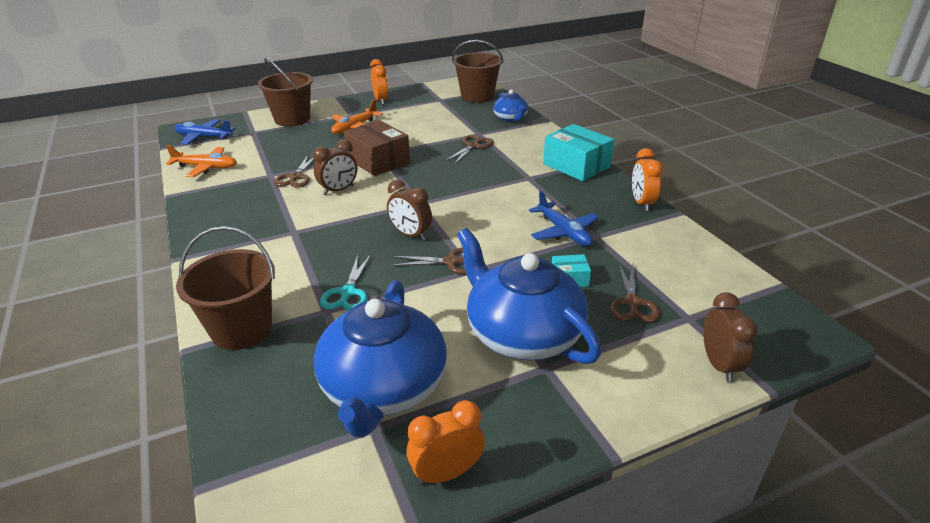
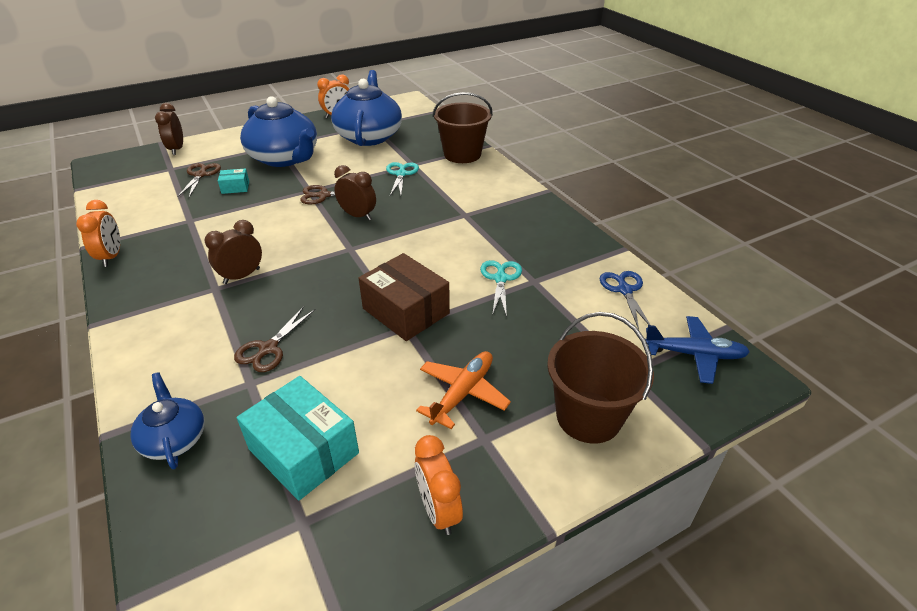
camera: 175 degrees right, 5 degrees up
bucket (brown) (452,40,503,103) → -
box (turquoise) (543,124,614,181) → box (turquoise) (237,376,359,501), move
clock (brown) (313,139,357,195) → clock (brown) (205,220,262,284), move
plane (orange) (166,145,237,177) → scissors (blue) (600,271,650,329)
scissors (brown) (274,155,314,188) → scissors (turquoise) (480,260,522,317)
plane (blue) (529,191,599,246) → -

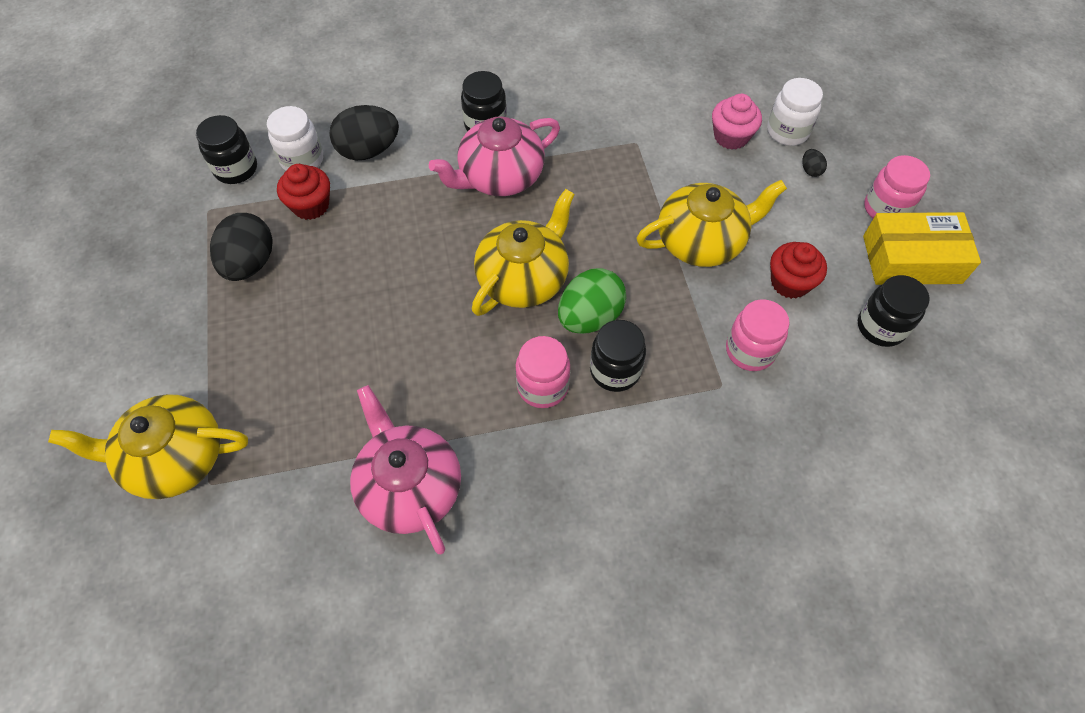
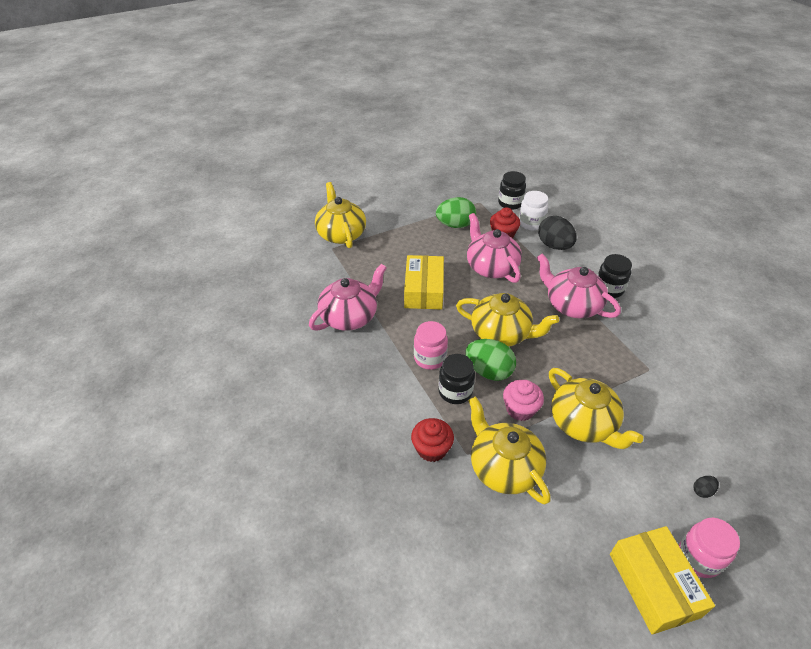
camera: 75 degrees right, 15 degrees down
jar (white) (767,78,823,146) → -
cupcake (pink) (712,94,762,150) → cupcake (pink) (503,380,544,421), move
egg (black) (210,213,272,281) → egg (green) (436,197,476,228)
cupcake (red) (770,242,827,299) → cupcake (red) (411,418,454,462), move
jar (black) (858,275,929,347) → -
jar (pink) (726,299,790,371) → teapot (yellow) (469,397,551,504)
- → teapot (pink) (467,213,522,283)
- → box (yellow) (404,255,444,310)

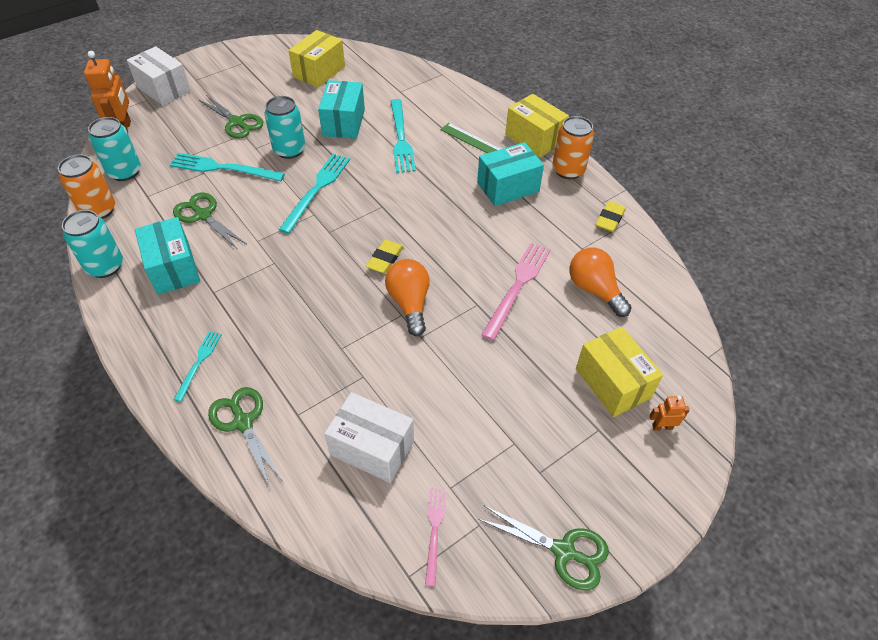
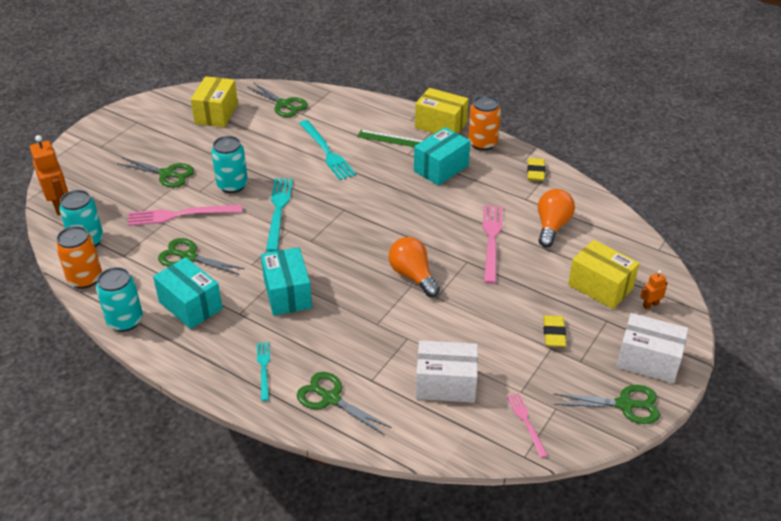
camera: 20 degrees left, 10 degrees down
box (white) (127,46,191,105) → box (white) (616,313,688,383), move
box (turquoise) (318,80,365,139) → box (turquoise) (261,247,312,316), move
fork (turquoise) (170,153,285,181) → fork (pink) (128,205,242,226)
eraser (yellow) (366,239,404,274) → eraser (yellow) (543,315,566,347), move
light bulb (orange) (569,247,632,317) → light bulb (orange) (538,189,575,247), 75 degrees clockwise
- → scissors (green) (248,83,308,117)

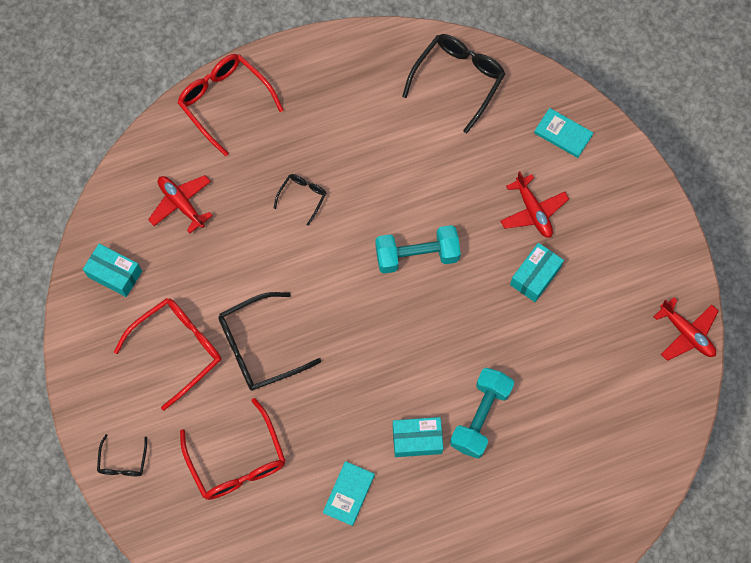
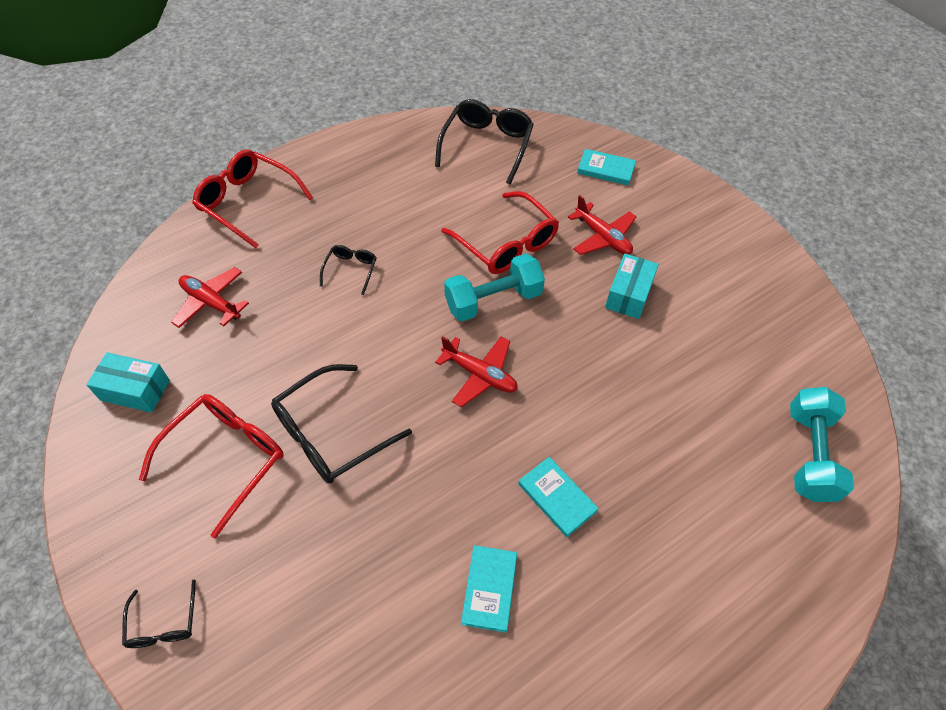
camera: 15 degrees left, 15 degrees down
plane (red) (654,297,718,361) → plane (red) (435,336,518,407), move
dumbbell (turquoise) (450,368,514,459) → dumbbell (turquoise) (790,387,854,502), move
glasses (red) (180,398,286,500) → glasses (red) (441,191,559,274), move
box (turquoise) (393,417,443,457) → book (turquoise) (518,457,599,537)

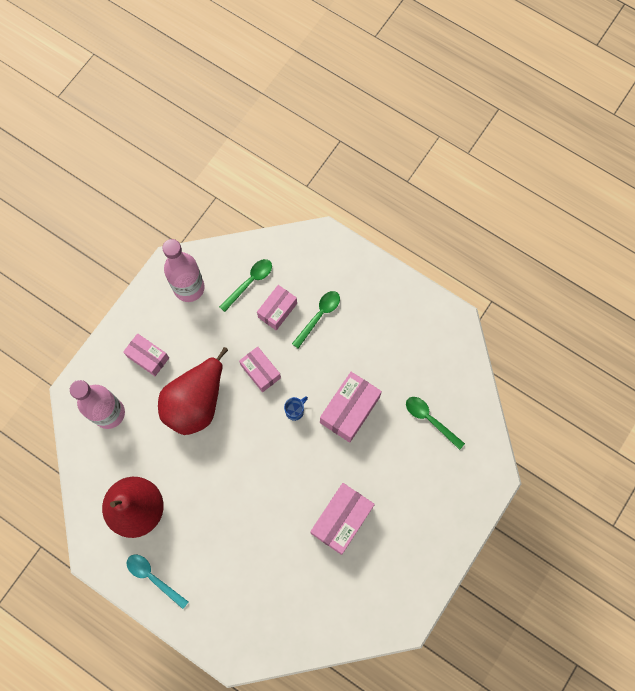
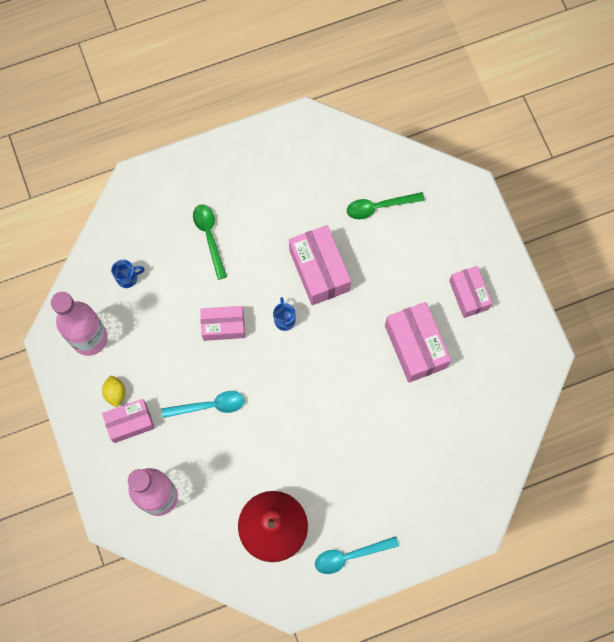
camera: 55 degrees left, 0 degrees up
spoon (green) (219,259,272,312) → mug (blue) (111,259,145,288)
box (pink) (257,285,297,330) → box (pink) (449,266,492,318), move
pear (red) (158,347,228,435) → spoon (turquoise) (161,391,244,418)
- → lemon (yellow) (102,376,125,407)

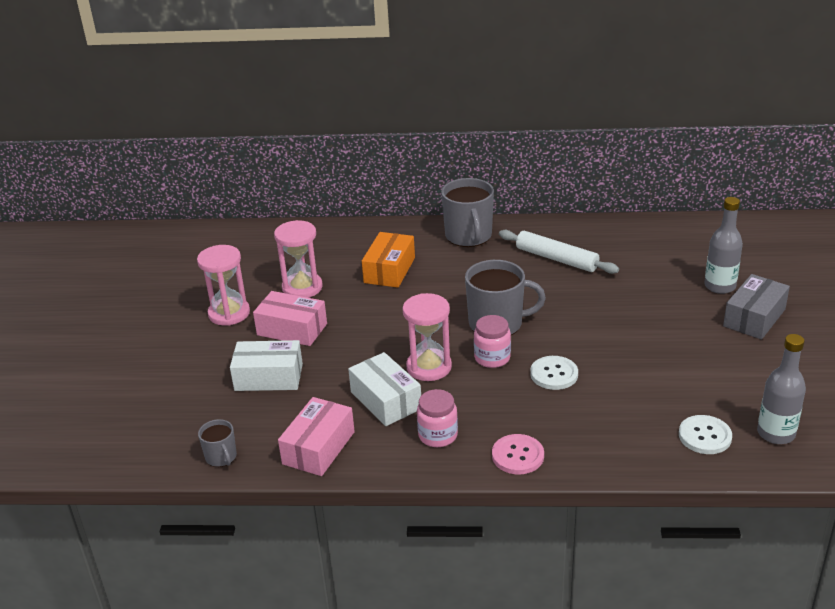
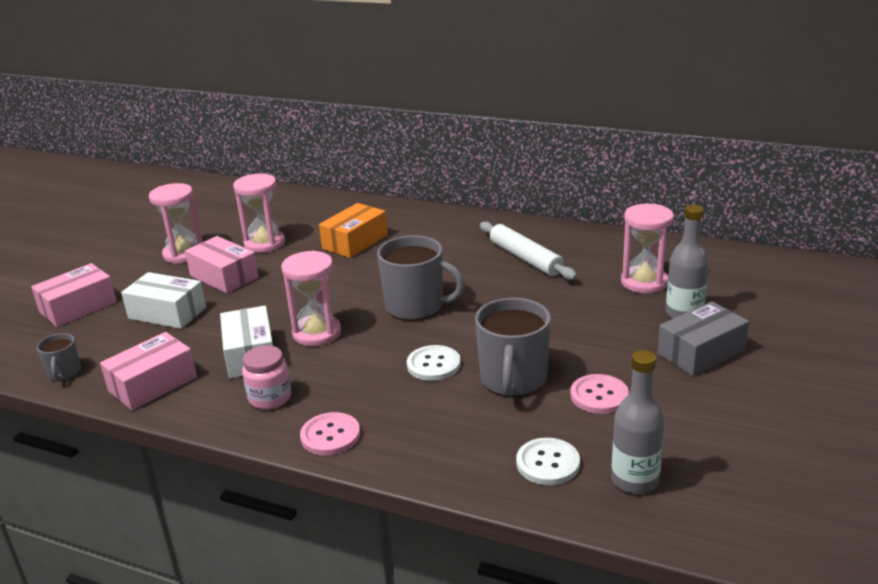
camera: 20 degrees right, 5 degrees down
mug (grey) (441,178,494,247) → mug (grey) (475,298,551,397), move
jar (pink) (474,315,511,368) → -
- → hourglass (pink) (621,204,674,294)
- → box (pink) (31,263,117,327)
- → button (pink) (570,374,629,414)

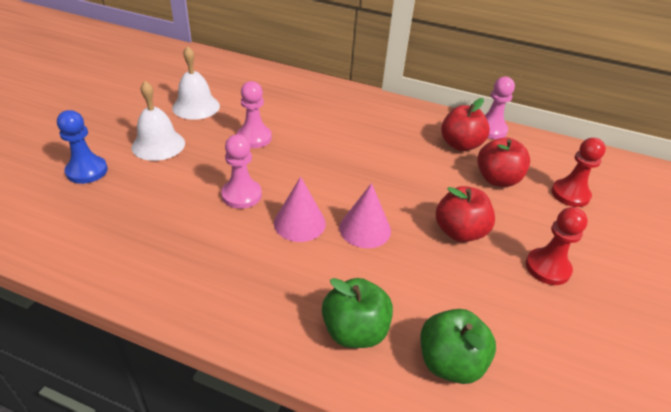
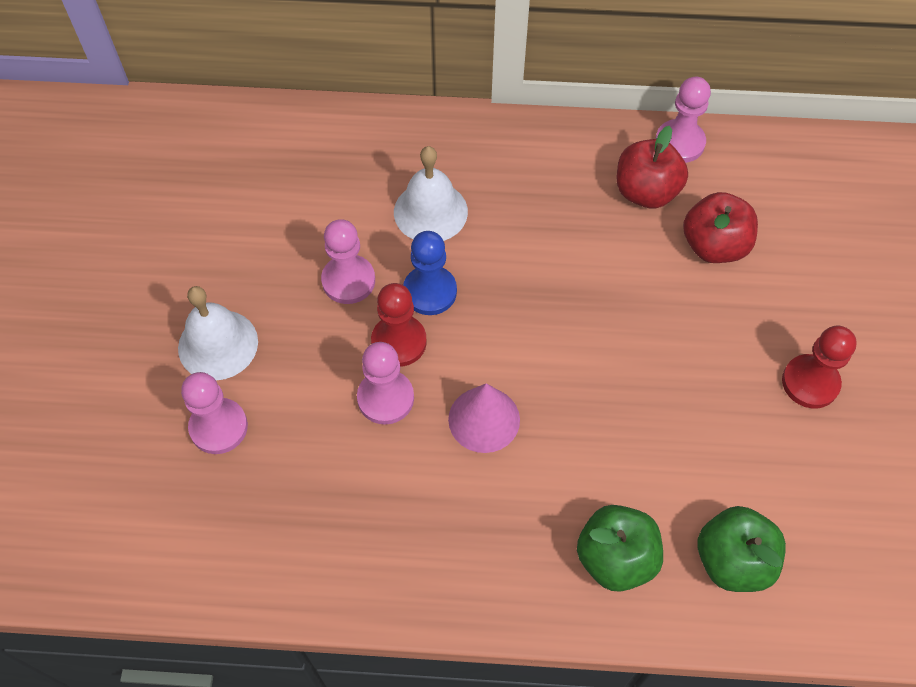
camera: 15 degrees left, 20 degrees up
bell (white) (172,46,220,120) → bell (white) (394,146,468,241), move
pawn (blue) (57,110,108,184) → pawn (blue) (403,231,457,315), move
pawn (red) (551,138,606,207) → pawn (red) (371,283,427,367), move
cone (pink) (339,183,391,248) → -
apple (red) (436,186,495,242) → -
- → pawn (pink) (181,372,248,454)

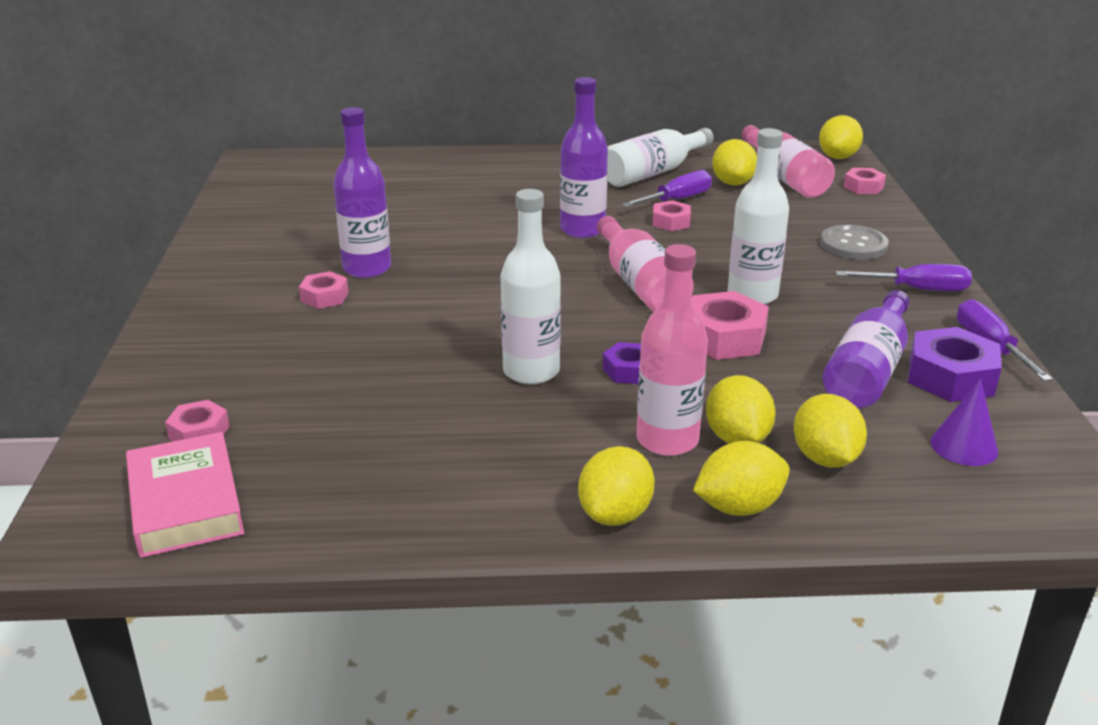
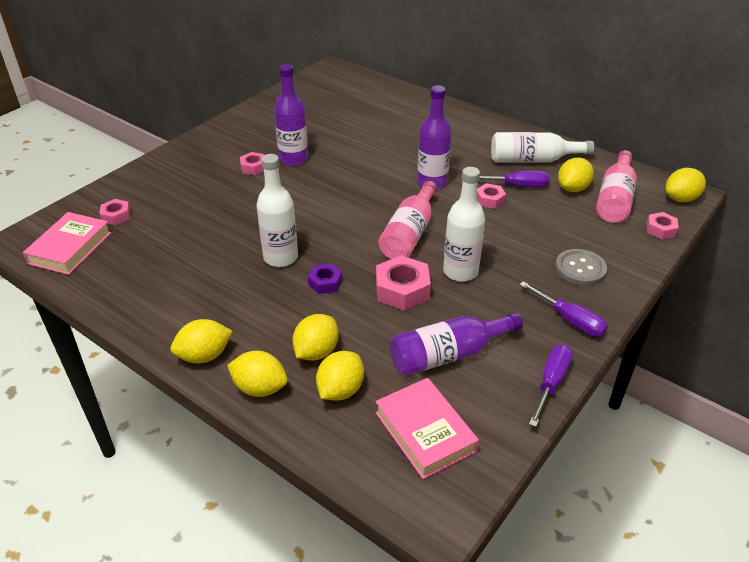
camera: 40 degrees right, 10 degrees up
bottle (pink) (636,244,708,456) → -
nut (purple) (908,327,1002,402) → -
cone (purple) (931,379,998,466) → book (pink) (375,378,479,479)

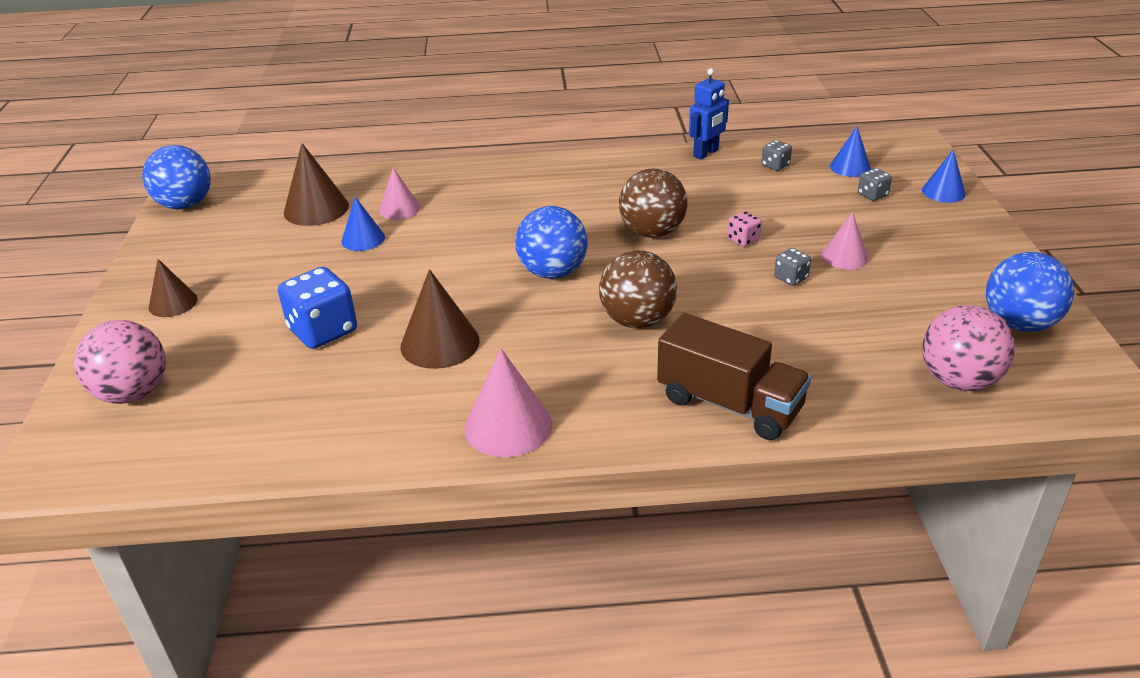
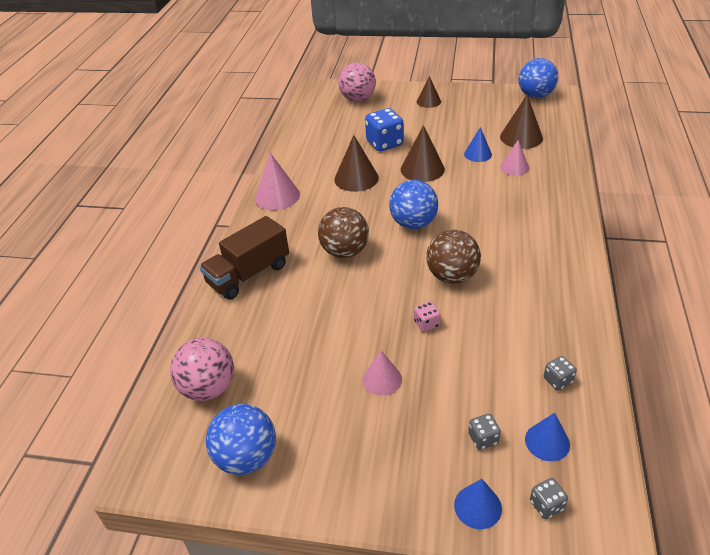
camera: 105 degrees right, 5 degrees up
robot (blue) (689,68,729,159) → -
dice (grey) (774,248,811,286) → dice (grey) (530,478,568,519), move
- → cone (brown) (401,125,445,182)

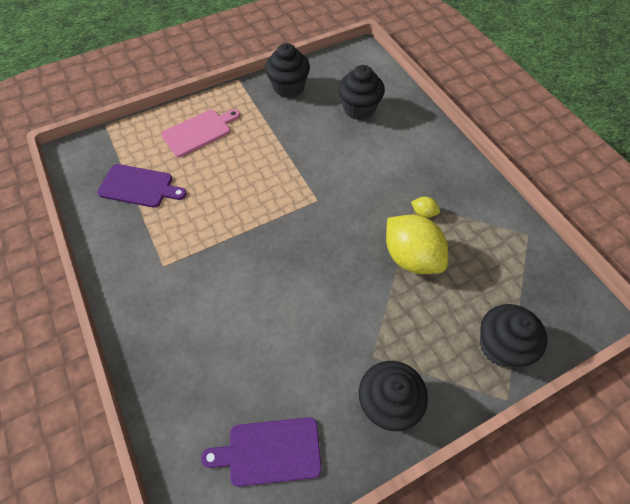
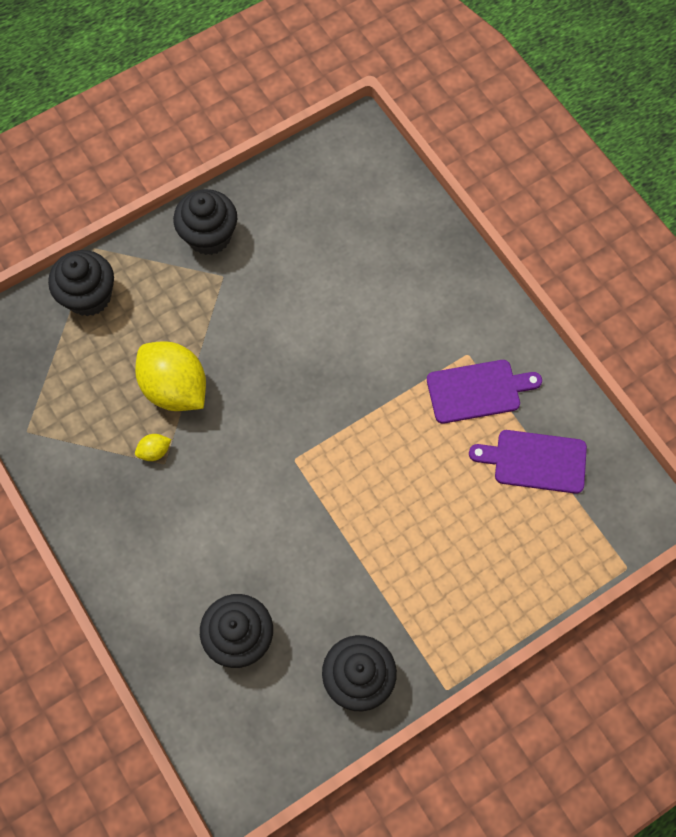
camera: 175 degrees right, 10 degrees up
cutting board (pink) (161,109,240,157) → -
lemon (yellow) (411,197,440,218) → lemon (yellow) (135,434,171,461), 45 degrees counterclockwise
cutting board (purple) (201,417,322,487) → cutting board (purple) (427,360,542,424), move

